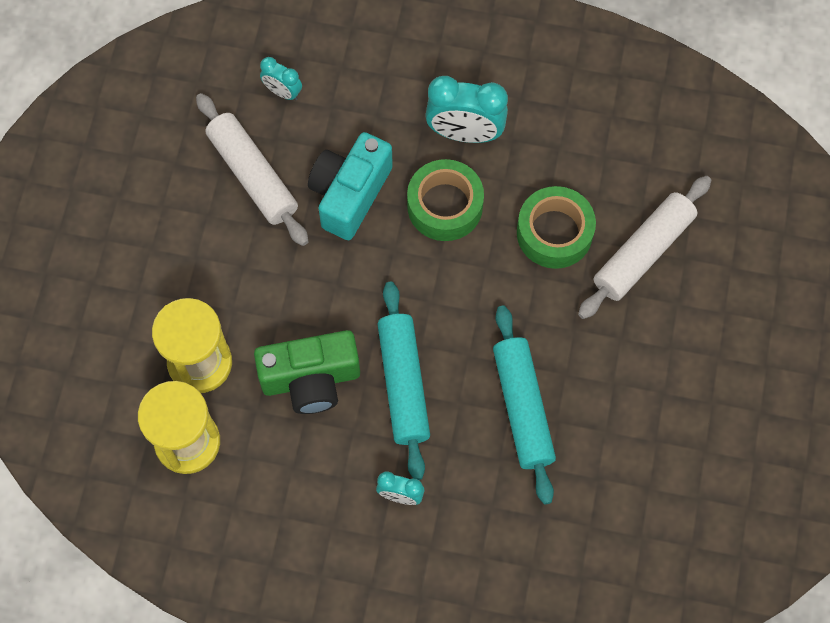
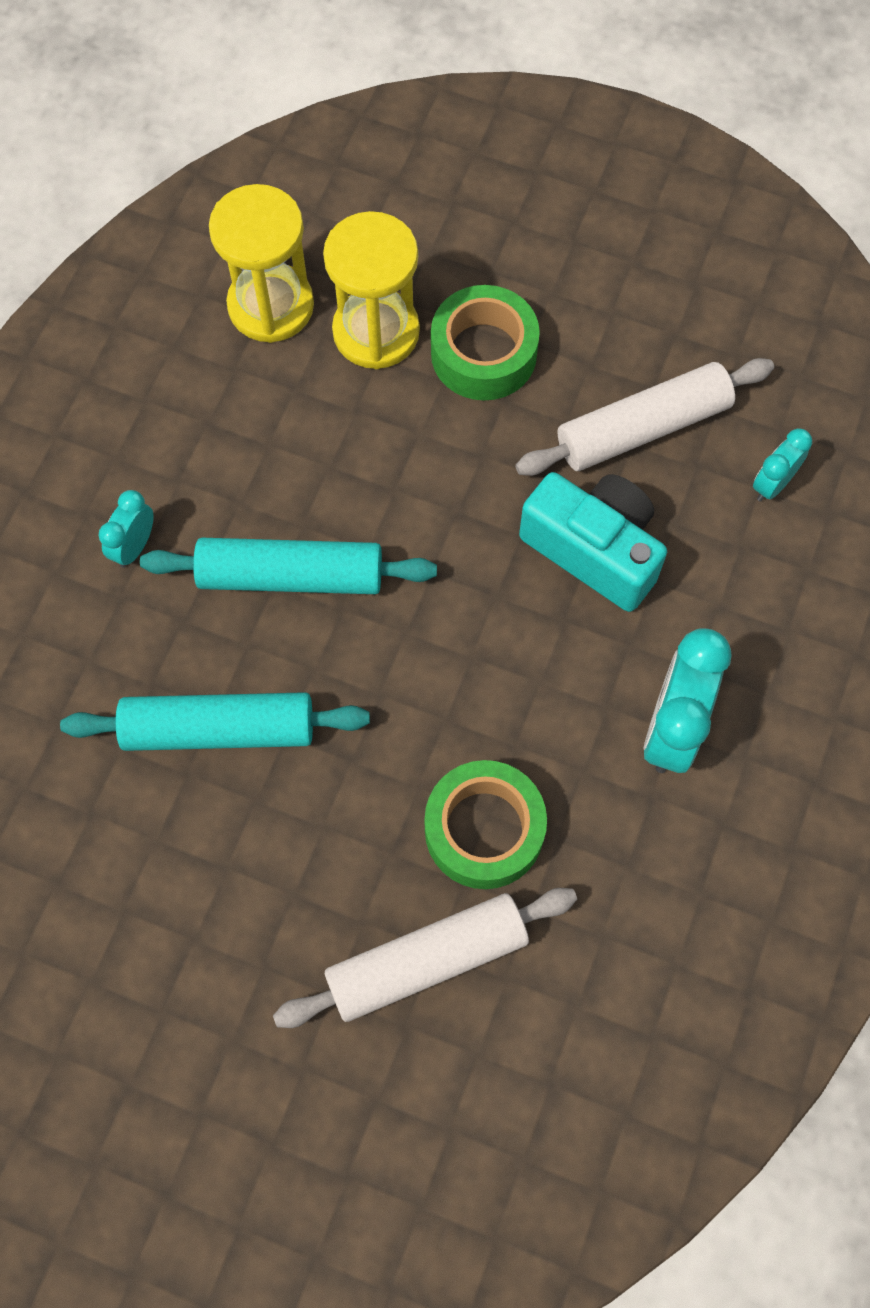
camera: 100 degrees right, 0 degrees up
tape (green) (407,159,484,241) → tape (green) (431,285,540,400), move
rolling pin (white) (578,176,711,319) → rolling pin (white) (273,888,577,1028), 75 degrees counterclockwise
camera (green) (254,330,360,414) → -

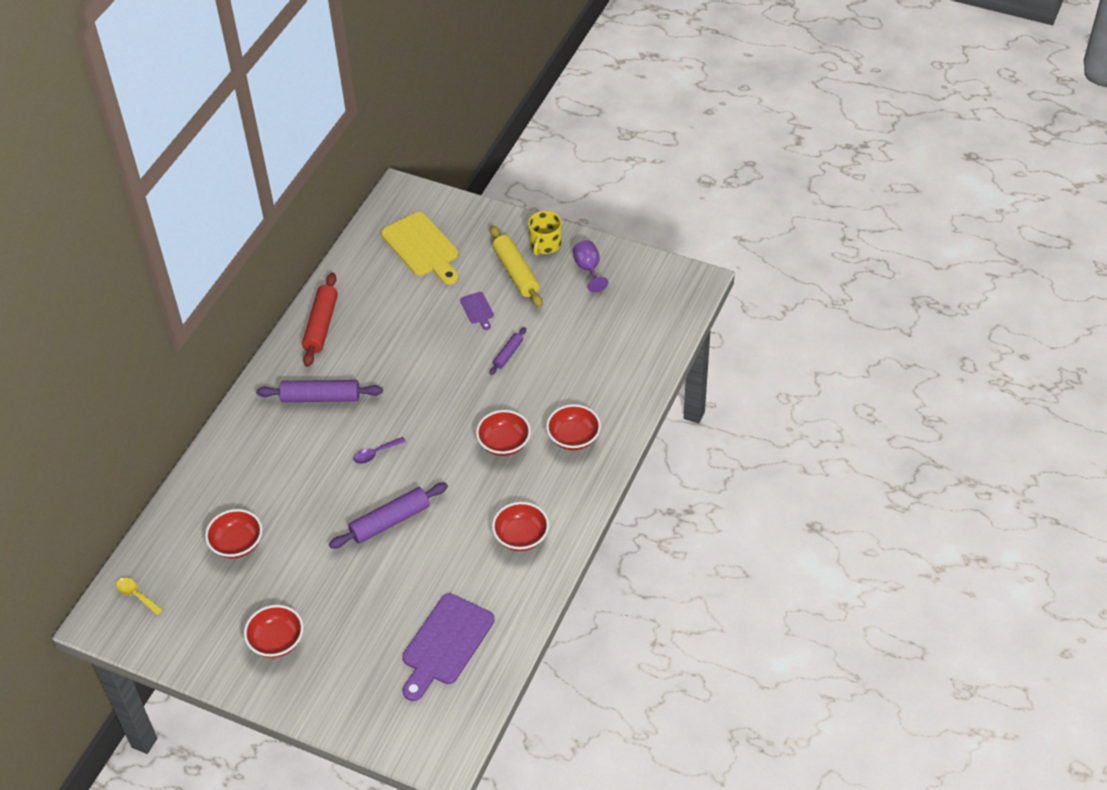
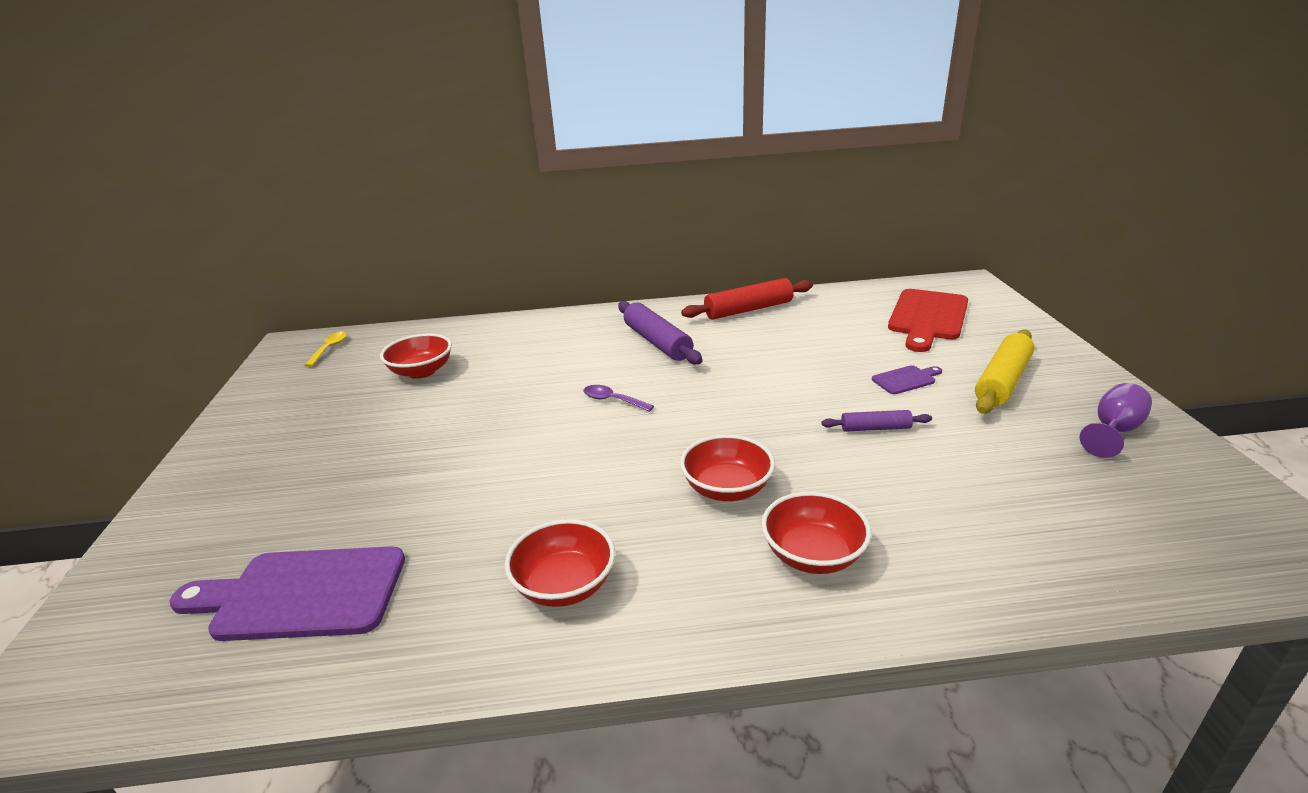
camera: 60 degrees right, 20 degrees down
mug (yellow) (528,211,562,255) → -
cutting board (yellow) (381,212,459,285) → cutting board (red) (888,289,968,352)
cutting board (purple) (460,292,494,330) → cutting board (purple) (872,365,942,394), 150 degrees counterclockwise
rolling pin (purple) (329,483,448,549) → -
bowl (red) (244,605,303,658) → -

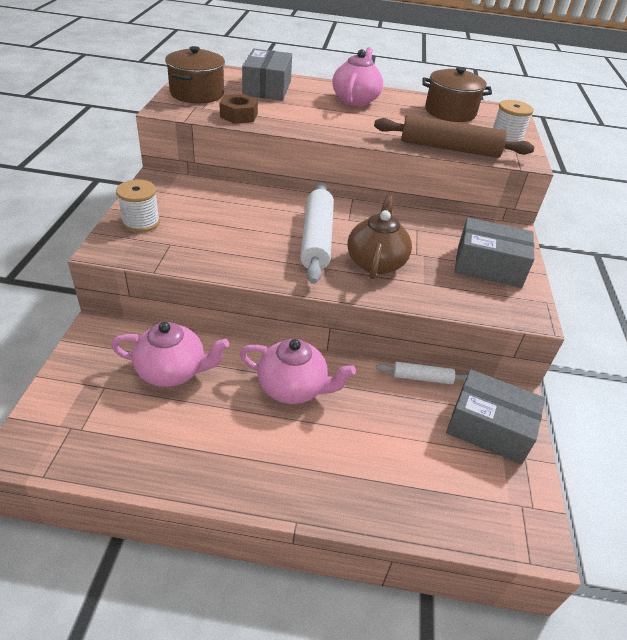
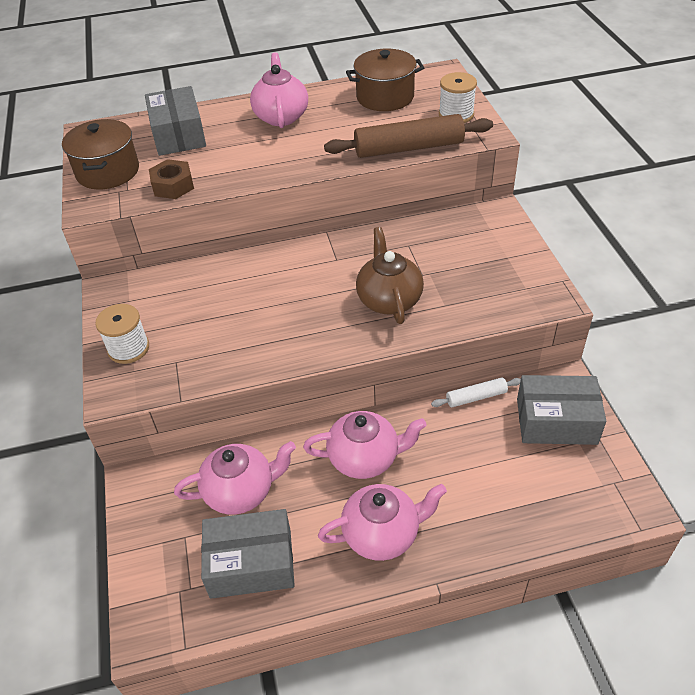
camera: 15 degrees left, 5 degrees up
rolling pin (white) (300,183,334,284) → -
box (grey) (455,218,534,288) → box (grey) (201,509,295,599), move
- → teapot (pink) (318,484,447,561)

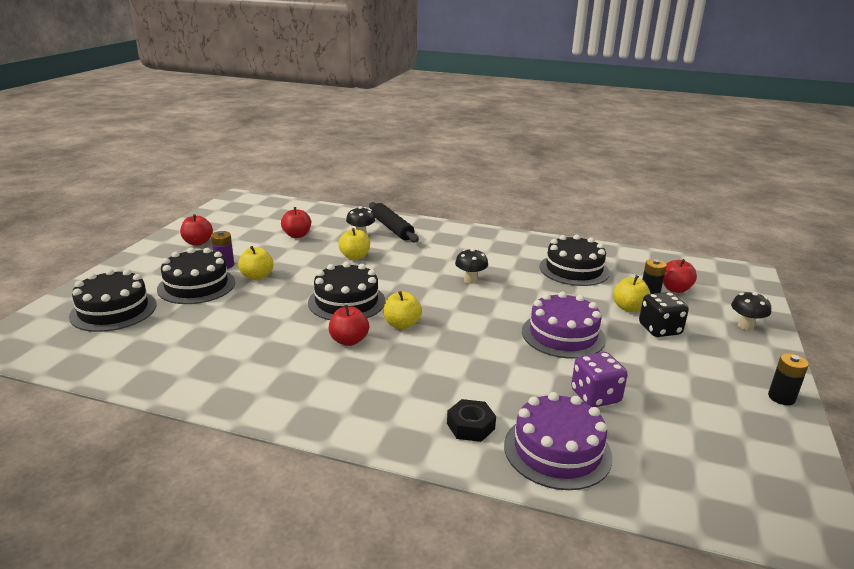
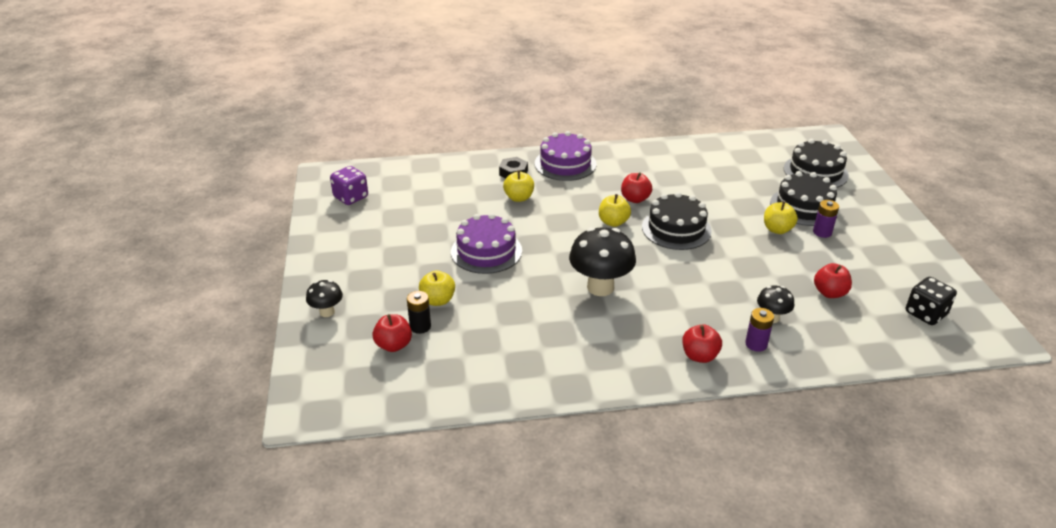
camera: 155 degrees right, 10 degrees up
rolling pin (black) (369,202,419,242) → battery (purple) (745,308,774,352)
apple (red) (180,214,213,245) → apple (red) (682,324,722,363), move
apple (yellow) (338,228,370,260) → apple (yellow) (503,170,534,202), move
cake (black) (540,234,610,286) → -
mushroom (black) (455,248,488,284) → mushroom (black) (569,227,636,296), x1.89
dice (black) (639,292,689,337) → dice (black) (906,277,957,325), move
dice (purple) (571,352,628,407) → dice (purple) (330,166,368,205), move
battery (black) (768,353,809,405) → -
cake (purple) (504,392,613,490) → cake (purple) (535,131,597,181), move

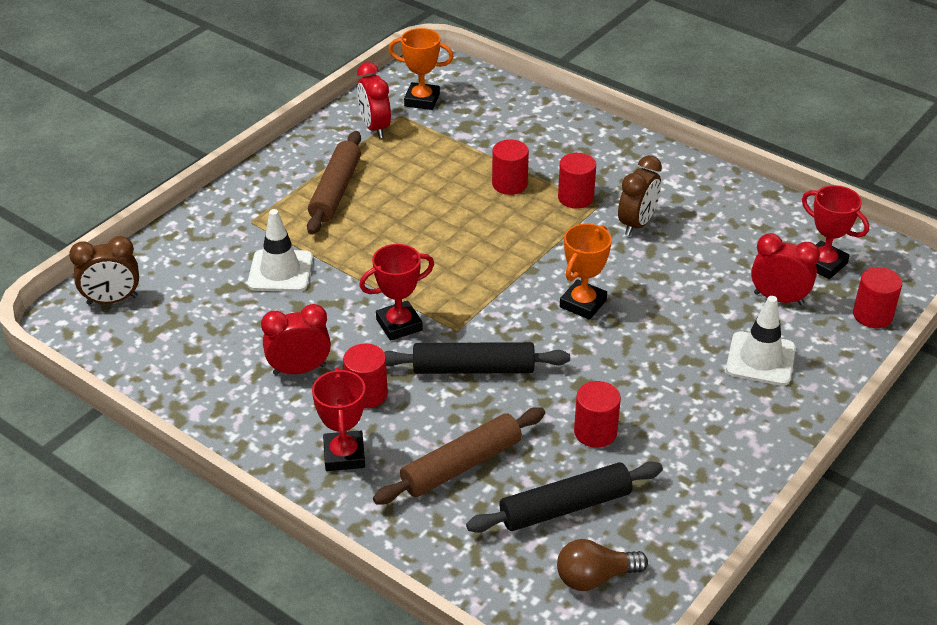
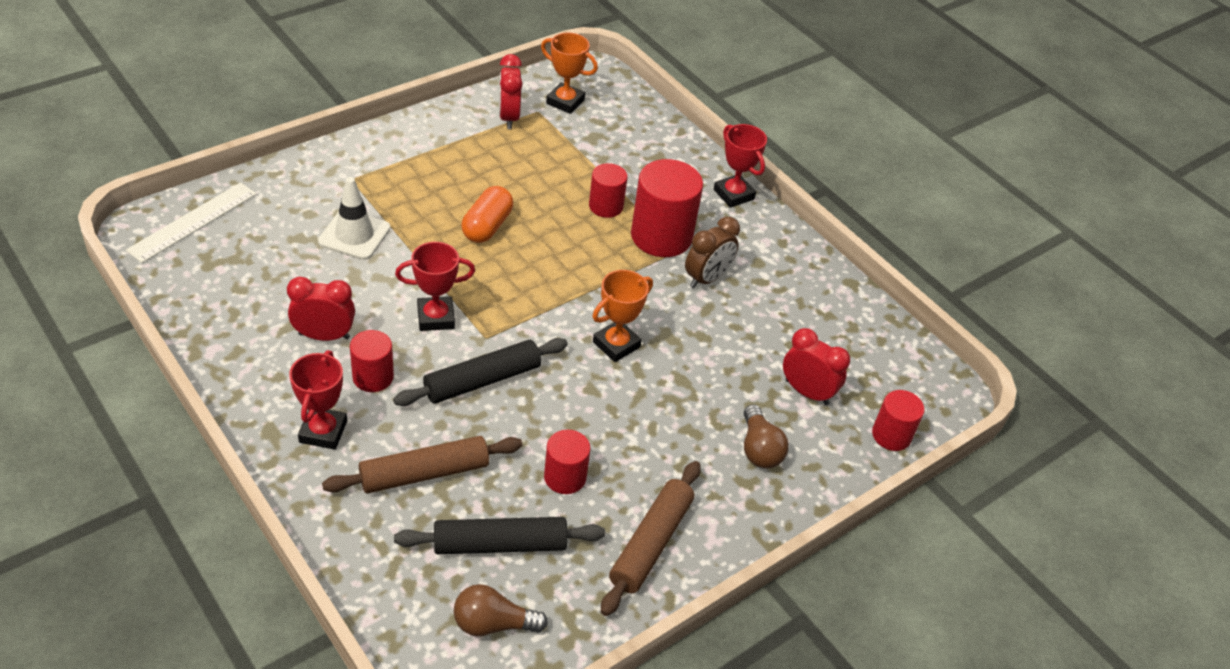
camera: 10 degrees right, 5 degrees up
rolling pin (brown) (307,131,361,235) → rolling pin (brown) (601,461,701,616), move
cylinder (red) (558,153,596,209) → cylinder (red) (631,159,703,257), x1.76
trophy (red) (802,185,869,279) → trophy (red) (714,124,767,208), move
clock (brown) (69,236,139,305) → ruler (white) (126,182,257,263)
traffic cone (white) (726,296,796,386) → light bulb (brown) (744,404,789,468)
rolling pin (black) (384,342,570,374) → rolling pin (black) (393,338,568,406), 45 degrees counterclockwise
- → capsule (orange) (462,186,513,243)

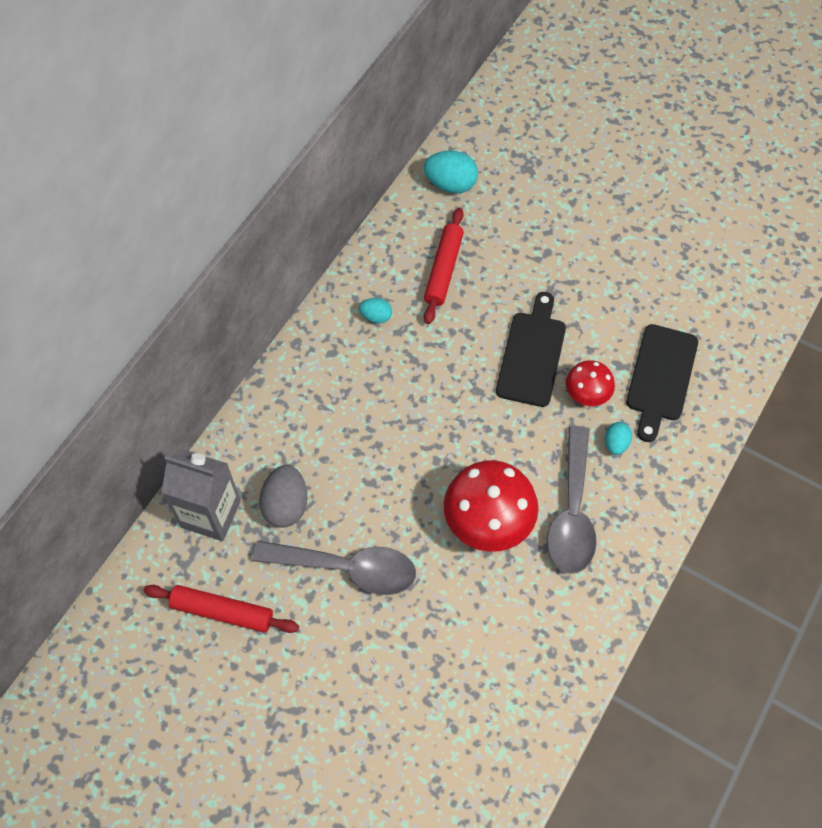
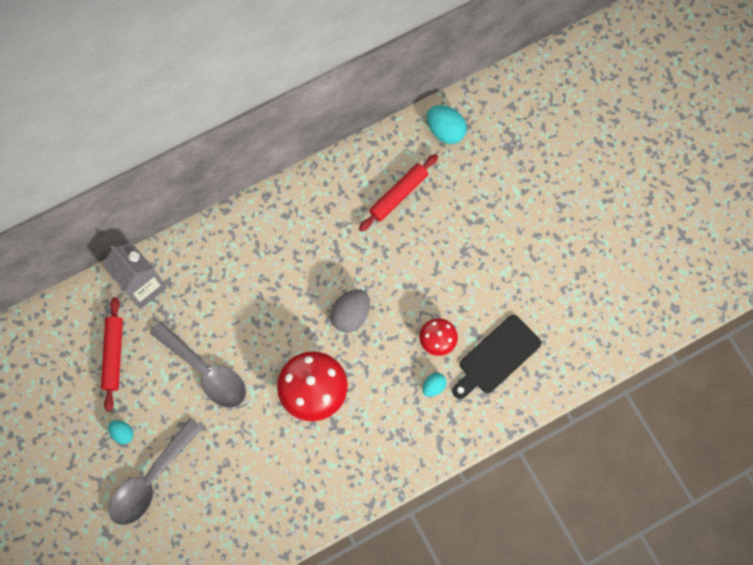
camera: 30 degrees right, 10 degrees up
cutting board (black) (496,292,566,407) → -
egg (turquoise) (359,298,392,323) → egg (turquoise) (108,420,133,444), move
spoon (grey) (547,426,597,574) → spoon (grey) (109,419,202,525), move
egg (grey) (259,465,307,528) → egg (grey) (330,289,370,333), move
rolling pin (red) (143,585,299,633) → rolling pin (red) (101,297,123,411), 45 degrees clockwise

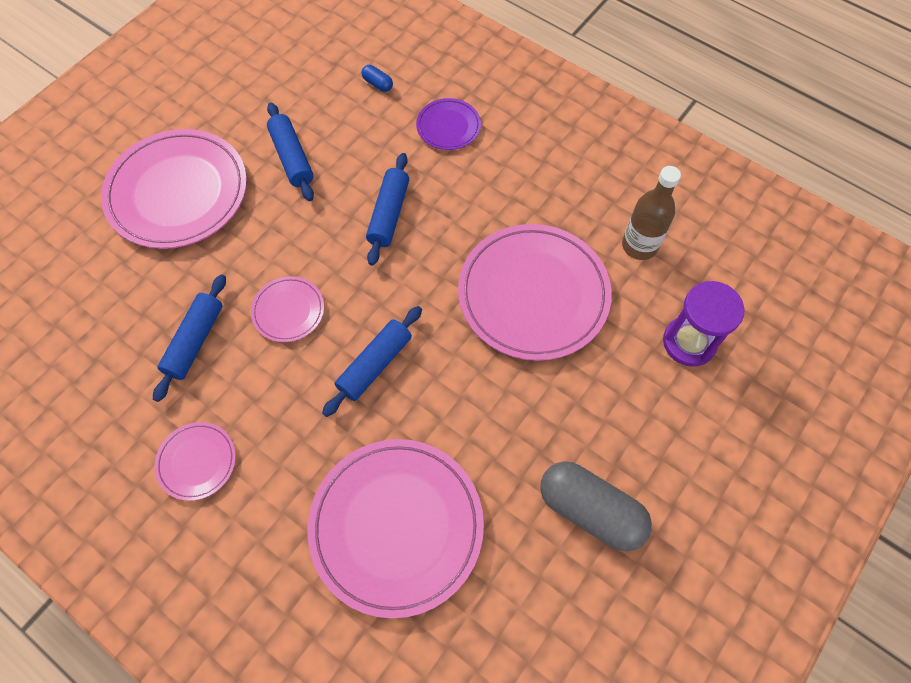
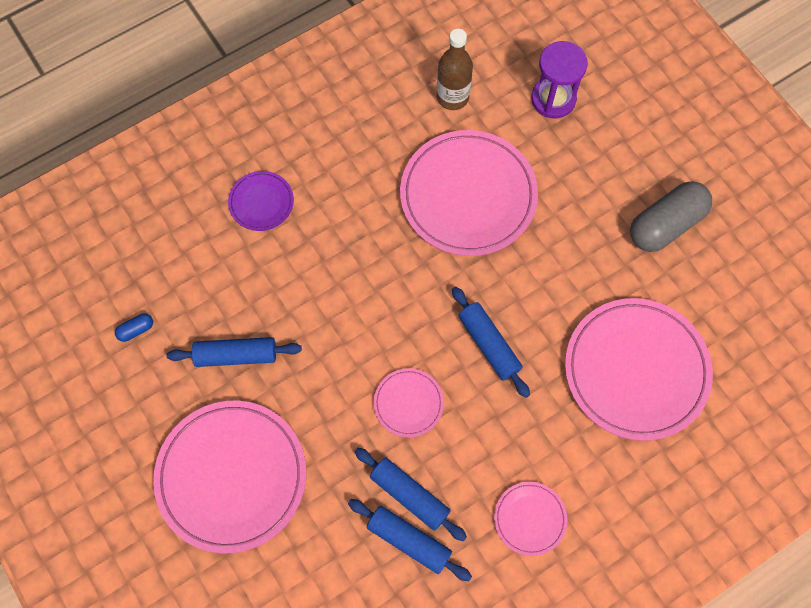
camera: 70 degrees left, 5 degrees up
capsule (blue) (362,65,393,92) → capsule (blue) (115,313,153,342), move
rolling pin (blue) (366,153,409,266) → rolling pin (blue) (348,499,472,581), move

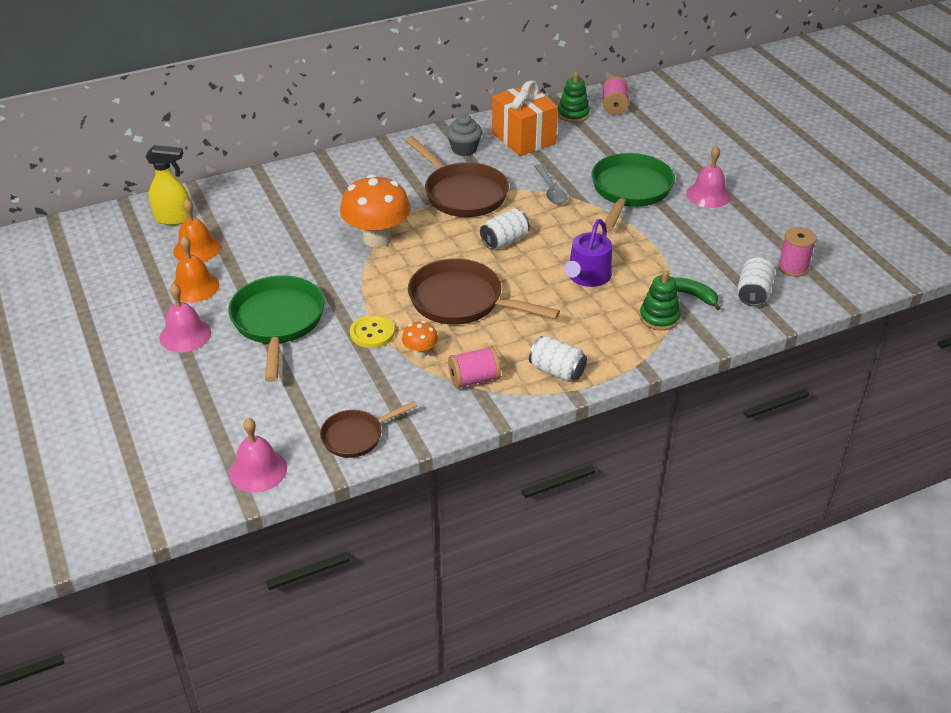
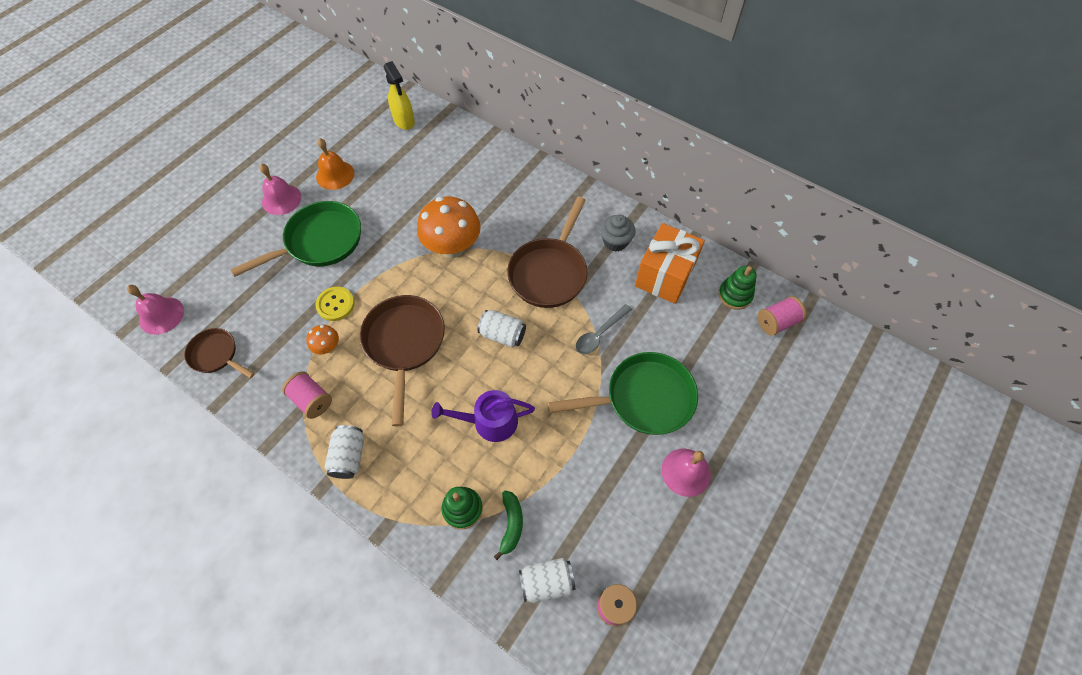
camera: 60 degrees right, 20 degrees up
bell (orange) (173,199,221,262) → -

